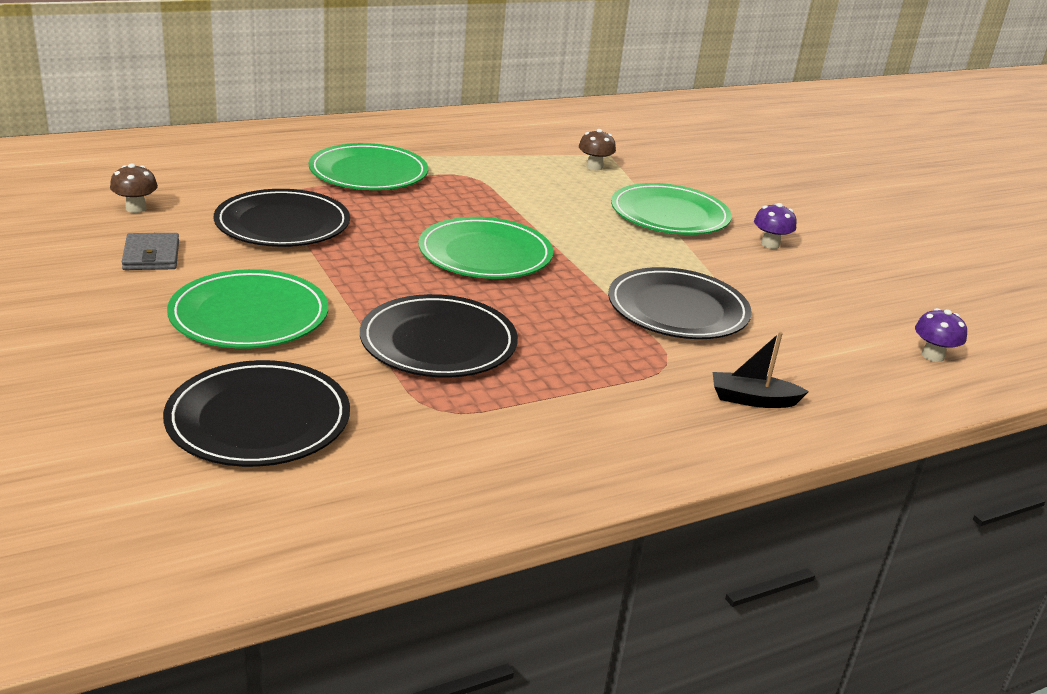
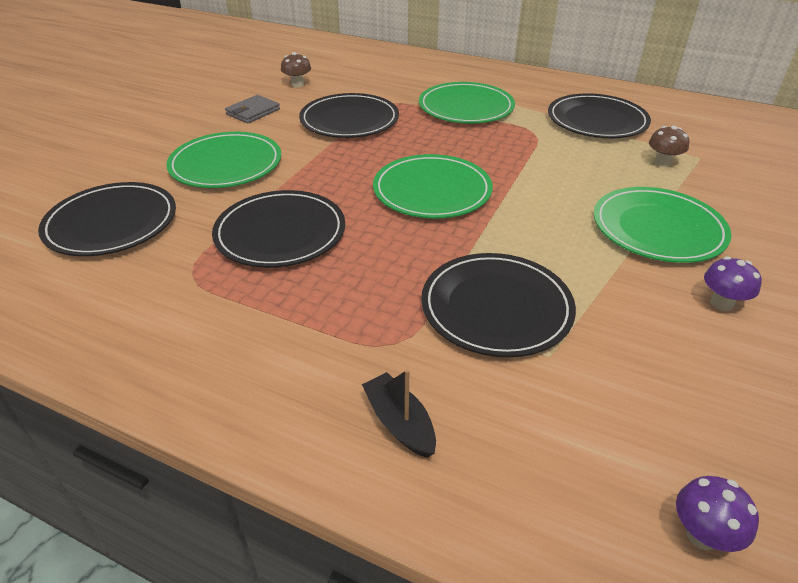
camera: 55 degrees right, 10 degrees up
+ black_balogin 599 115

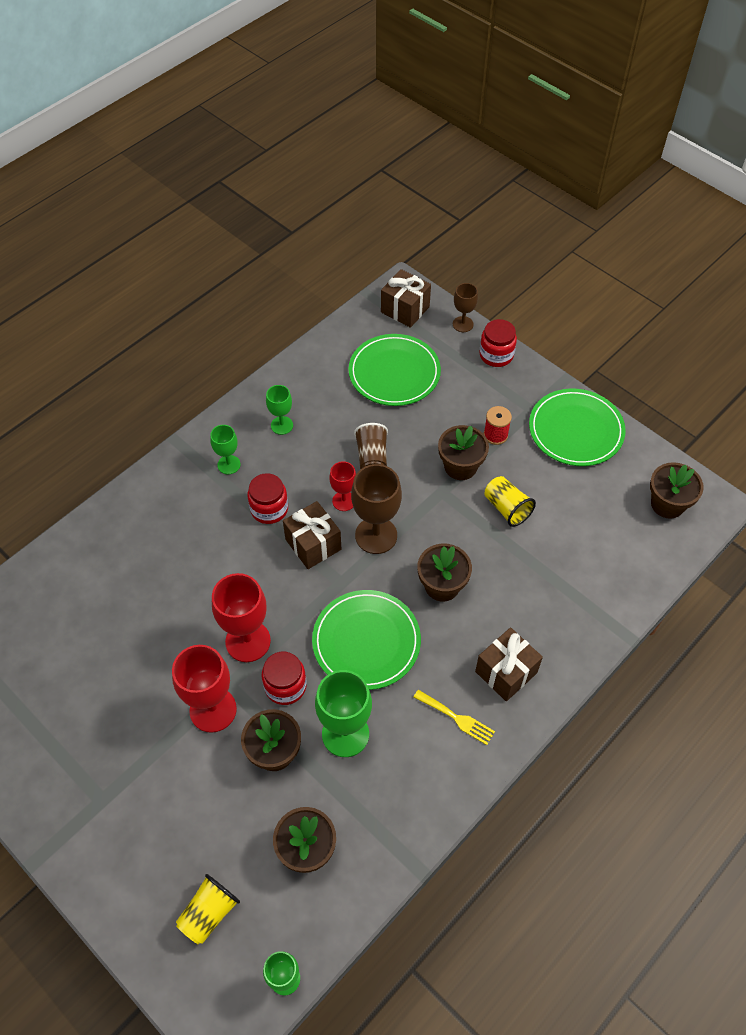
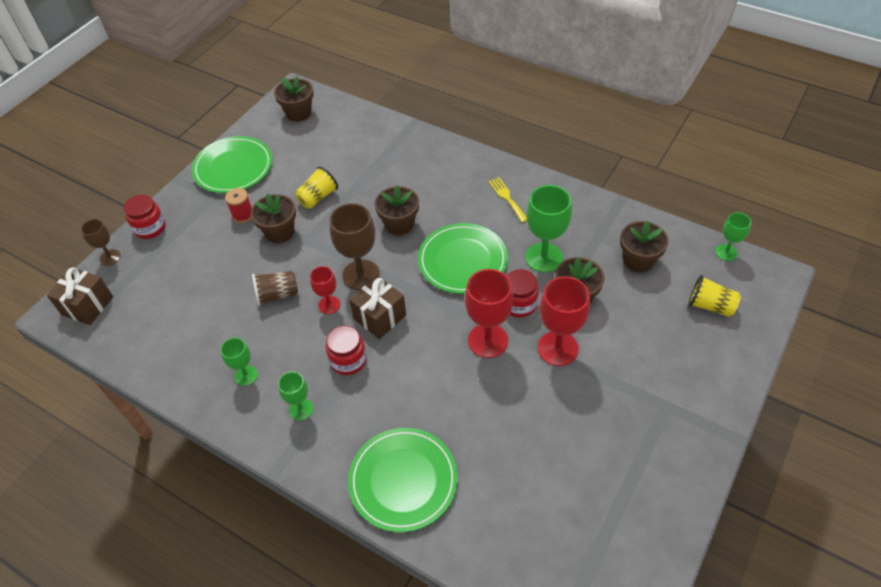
camera: 100 degrees left, 5 degrees down
~ green_balogin 395 370 to 403 480
~ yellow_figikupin 454 717 = 508 200 45 degrees counterclockwise
- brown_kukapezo 509 664

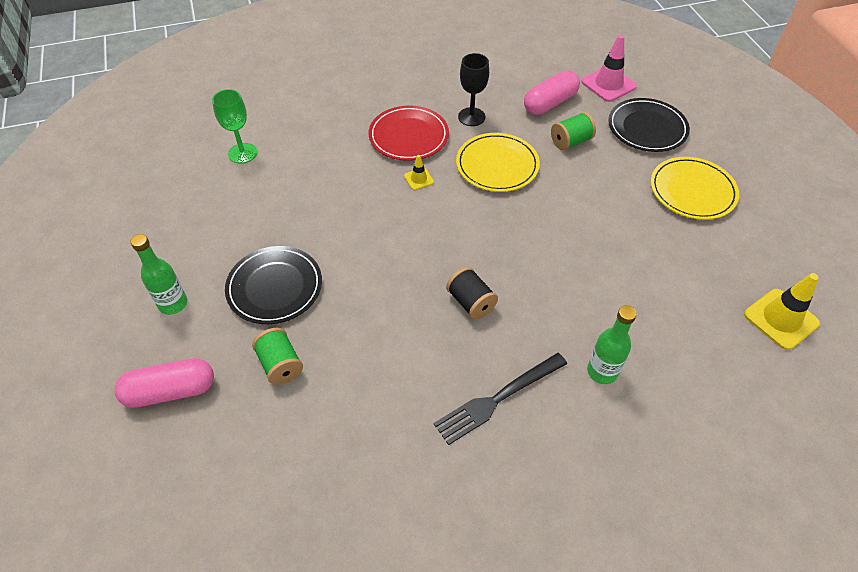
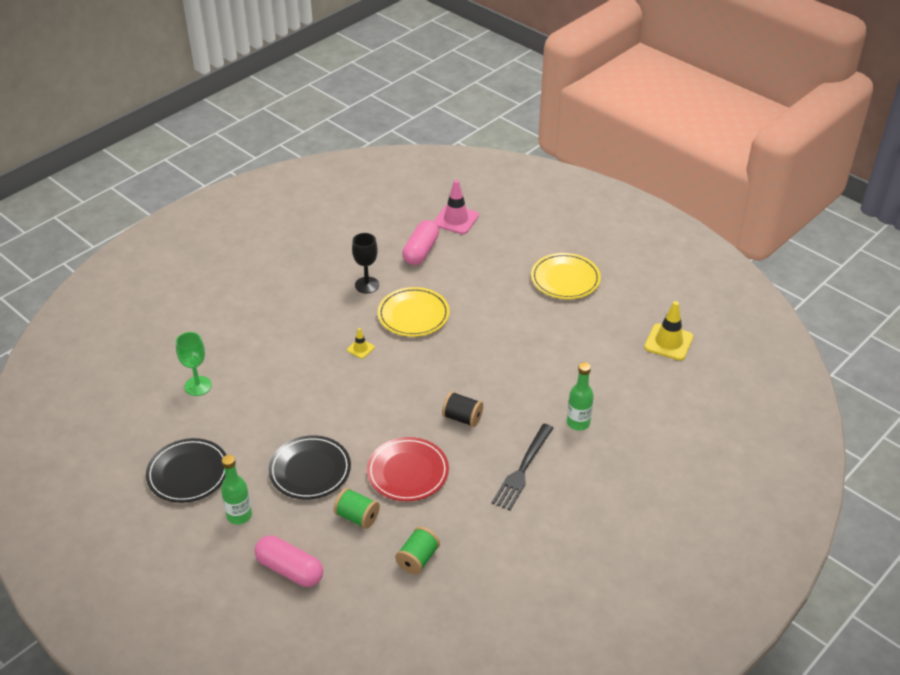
camera: 30 degrees left, 10 degrees down
~ black_balogin 649 125 to 186 470
~ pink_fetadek 164 383 = 289 561 75 degrees clockwise
~ red_balogin 409 133 to 408 469
~ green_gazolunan 573 131 to 417 551

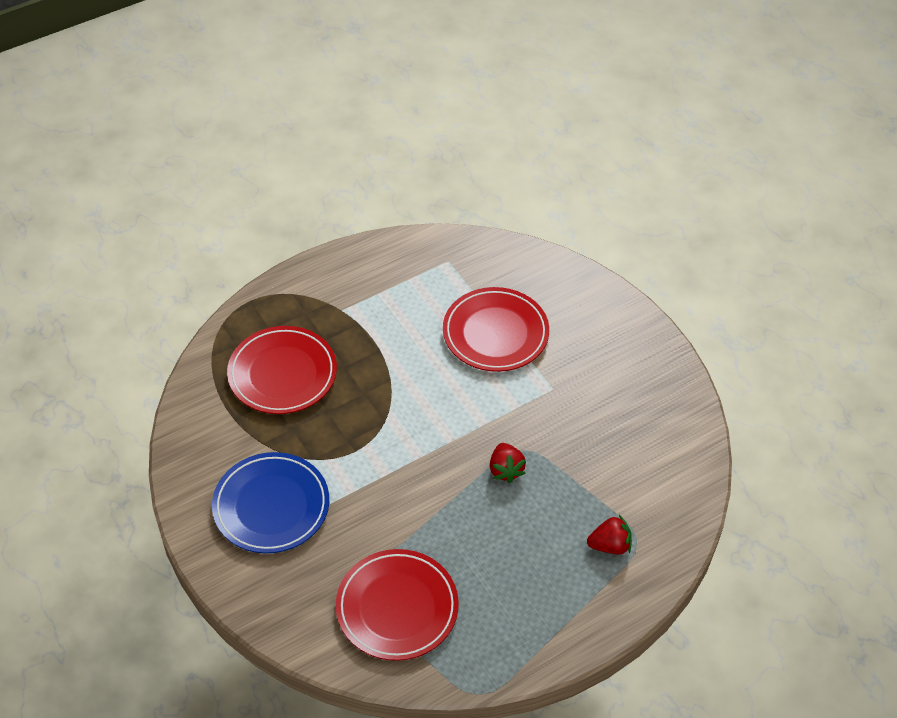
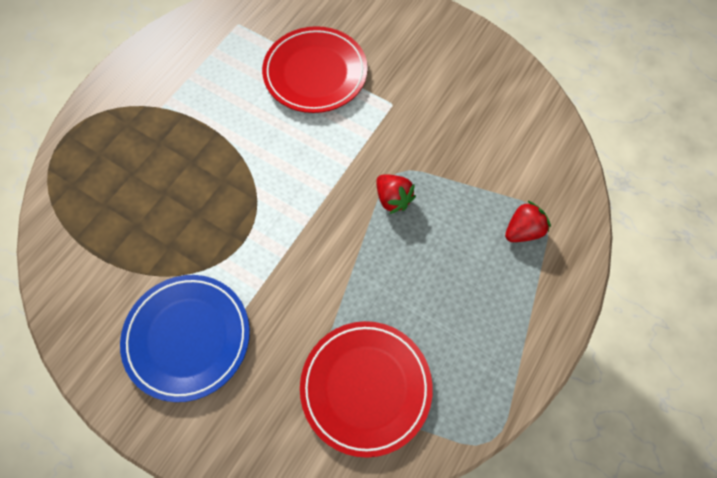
camera: 25 degrees left, 15 degrees up
- red_balogin 282 370

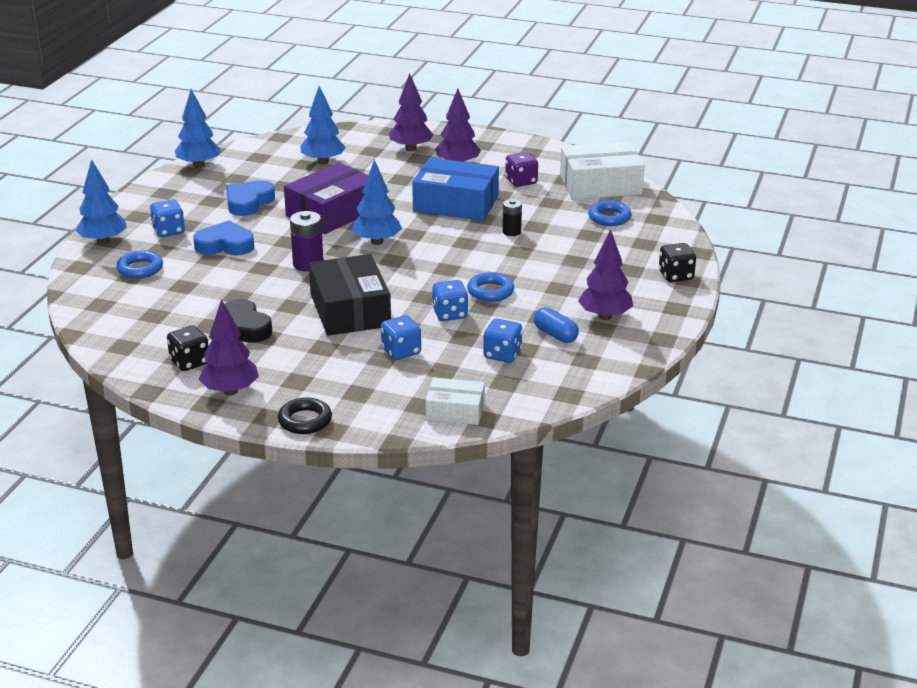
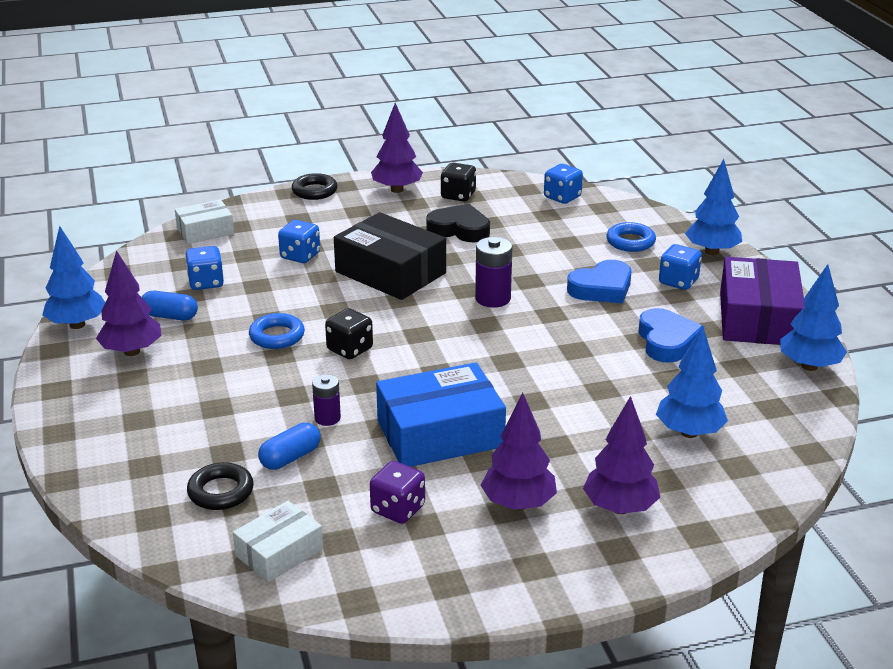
camera: 145 degrees right, 0 degrees up
~ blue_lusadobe 376 202 to 73 277
~ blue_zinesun 610 213 to black_zinesun 220 486
~ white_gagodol 602 170 = 278 541 x0.58
+ blue_fetadek 289 446
~ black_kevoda 512 217 to purple_kevoda 326 400
~ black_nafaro 677 262 to 349 333
~ blue_nafaro 450 300 to 563 184
~ purple_gagodol 326 198 to 762 301

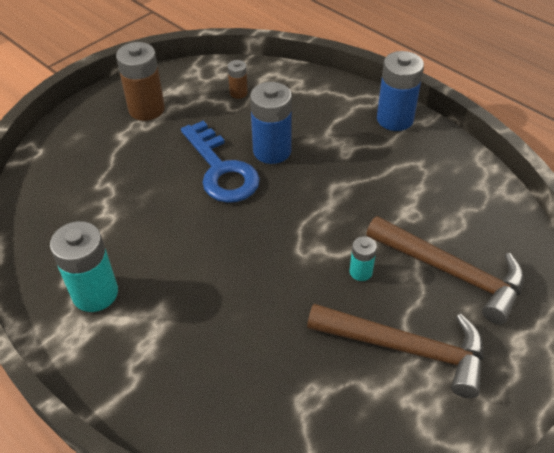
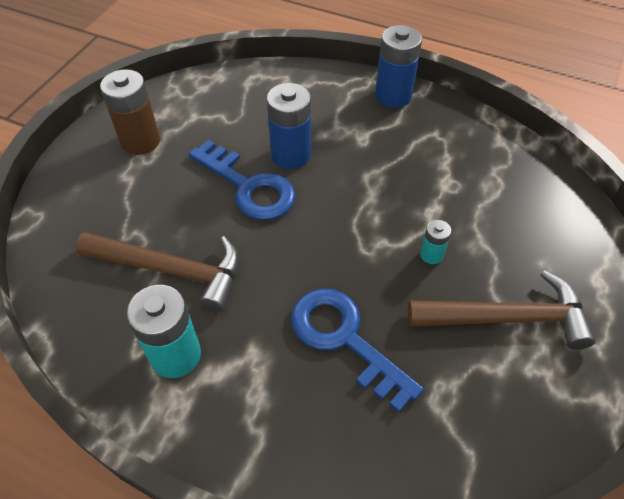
camera: 20 degrees left, 5 degrees up
~ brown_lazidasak 445 270 to 157 272
+ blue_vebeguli 357 350
- brown_kevoda 237 79

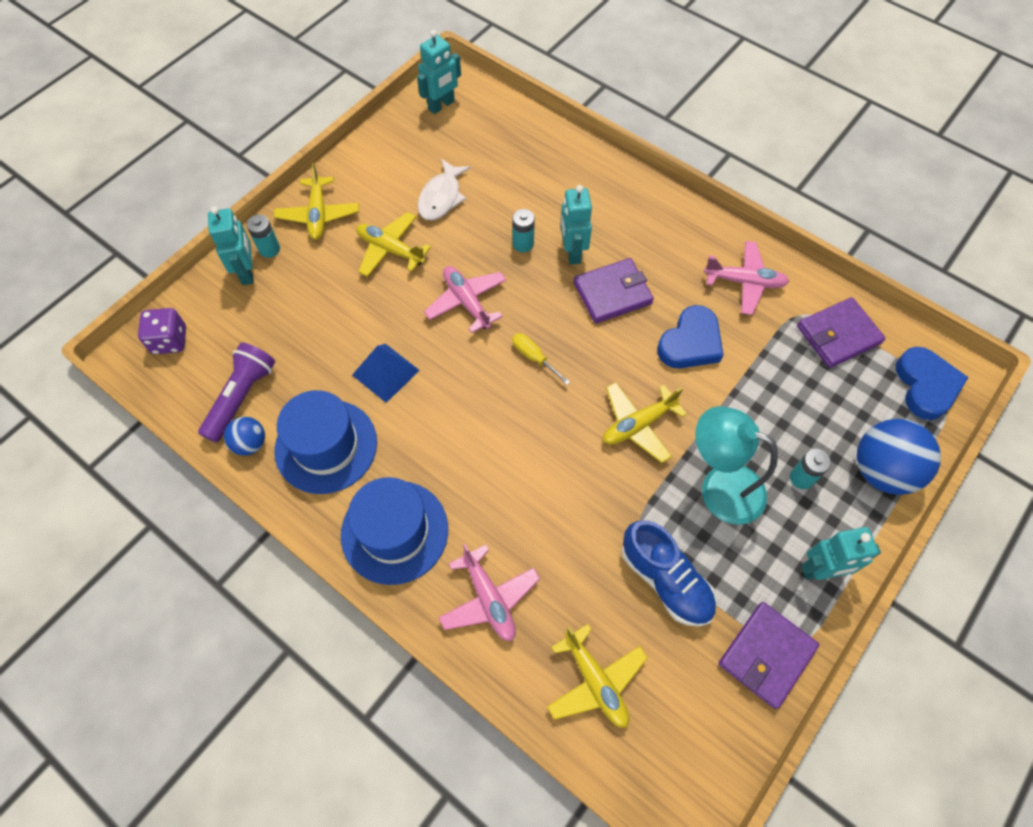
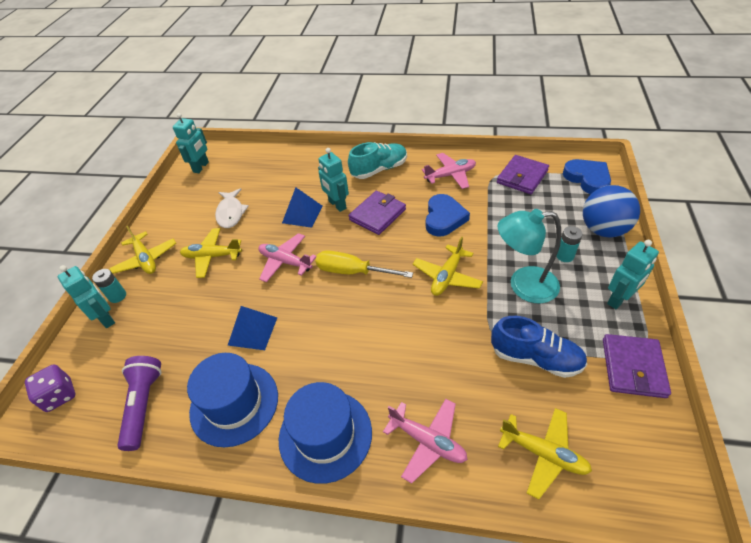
camera: 25 degrees left, 15 degrees down
~ turquoise_kevoda 523 230 to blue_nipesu 302 208
~ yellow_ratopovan 541 359 = 364 264 x1.73
+ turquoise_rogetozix 377 160
- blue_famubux 244 436

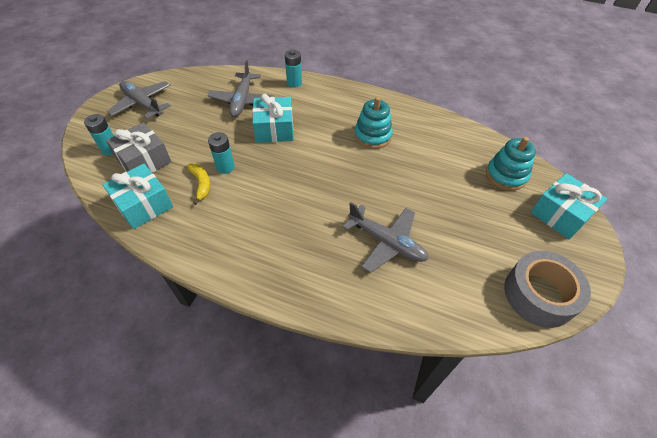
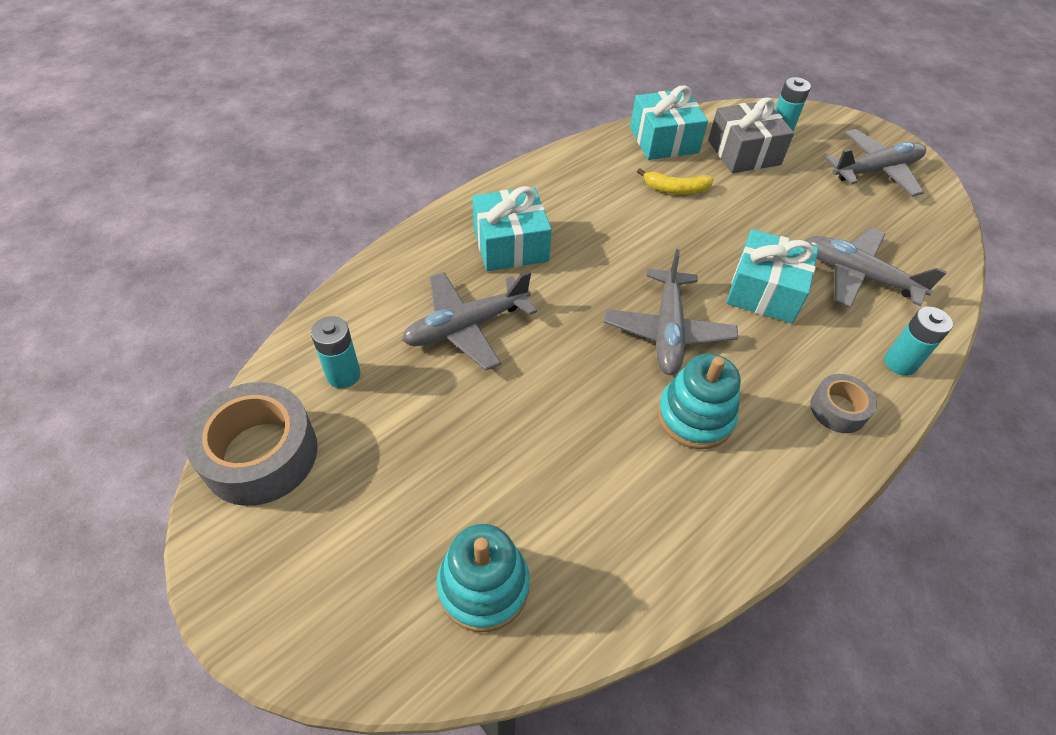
camera: 115 degrees right, 0 degrees up
~ turquoise_kevoda 221 153 to 336 352
~ turquoise_kukapezo 569 206 to 512 228
+ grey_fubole 671 312
+ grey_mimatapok 843 403

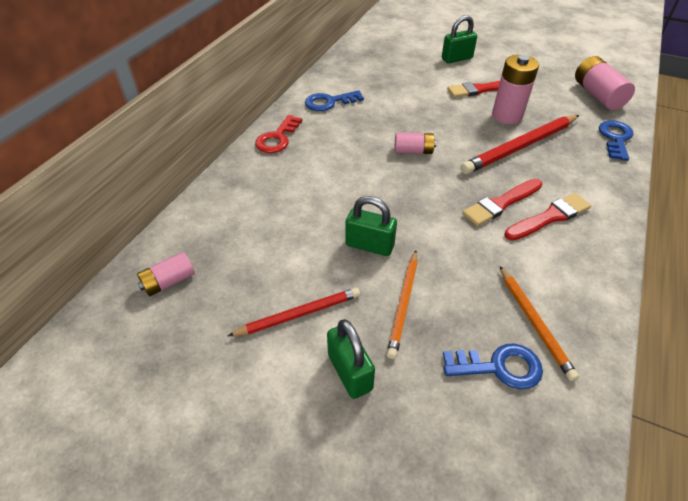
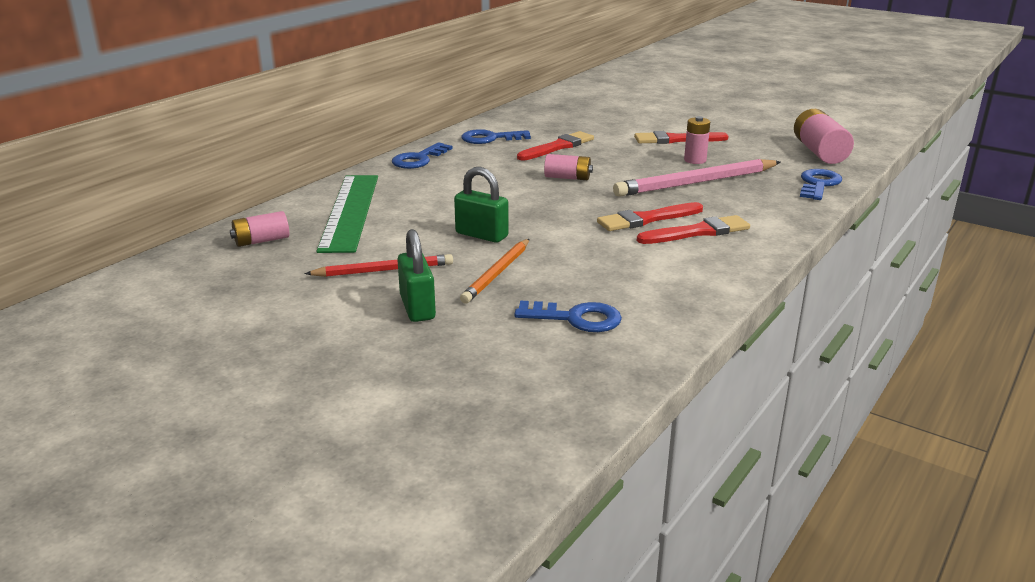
camera: 10 degrees right, 20 degrees down
+ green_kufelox 347 214
~ red_vebeguli 278 134 to blue_vebeguli 422 155
+ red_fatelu 555 146
~ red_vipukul 520 144 to pink_vipukul 697 178
~ pink_kevoda 515 89 = 697 140 x0.60
- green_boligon 459 39
- orange_vipukul 539 323

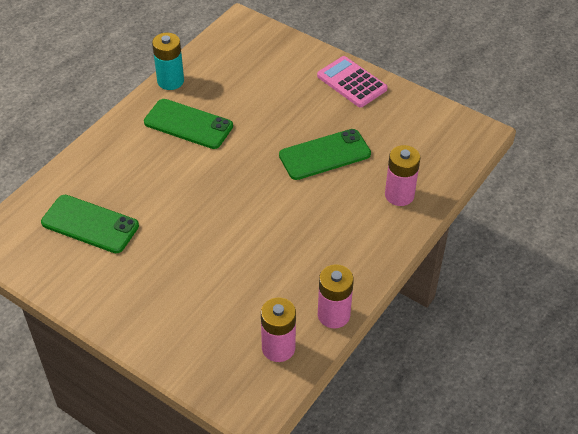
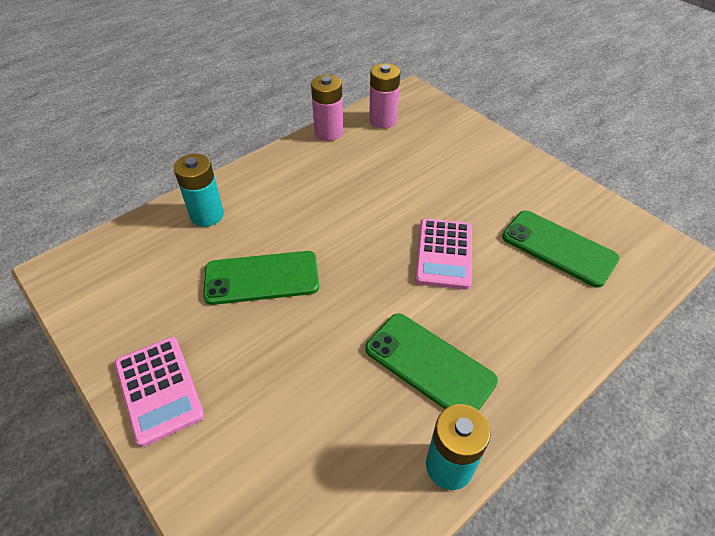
camera: 165 degrees left, 0 degrees up
~ pink_kevoda 403 175 to turquoise_kevoda 199 190
+ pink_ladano 443 254

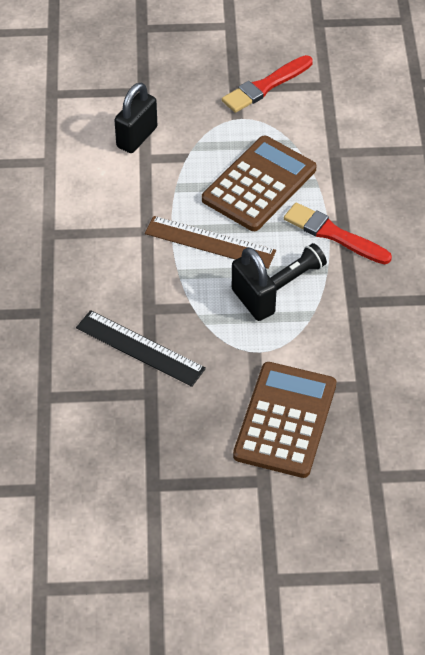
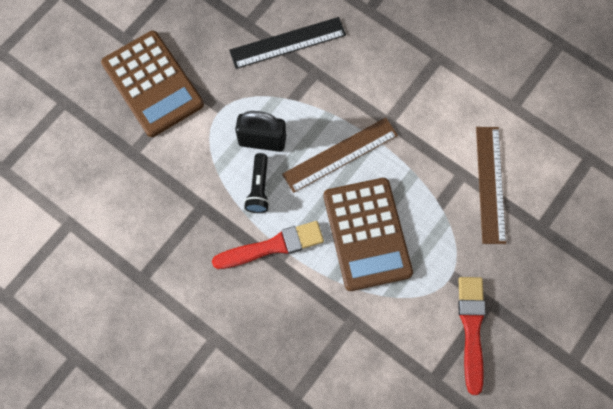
camera: 130 degrees right, 20 degrees up
~ black_boligon 136 118 to brown_kufelox 491 185

